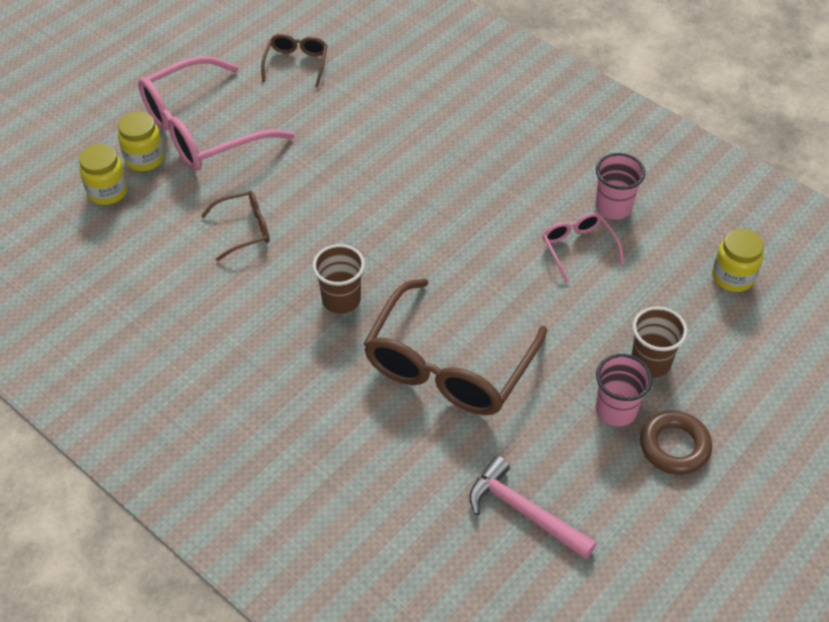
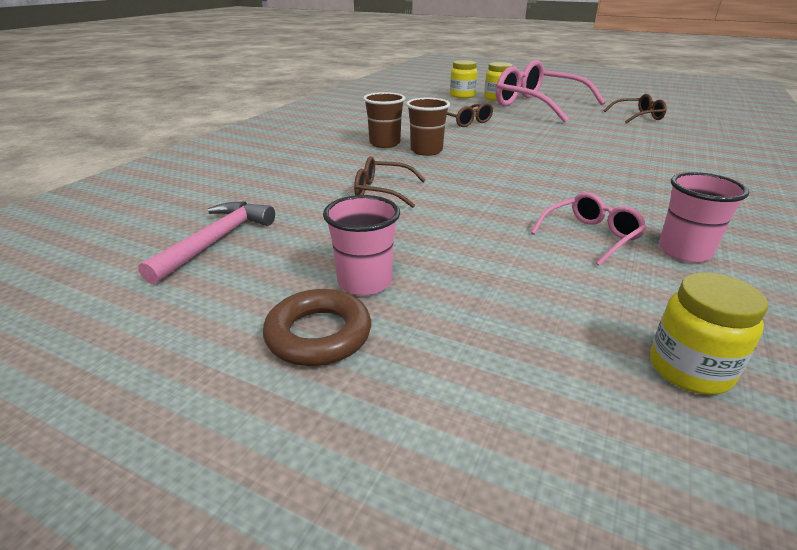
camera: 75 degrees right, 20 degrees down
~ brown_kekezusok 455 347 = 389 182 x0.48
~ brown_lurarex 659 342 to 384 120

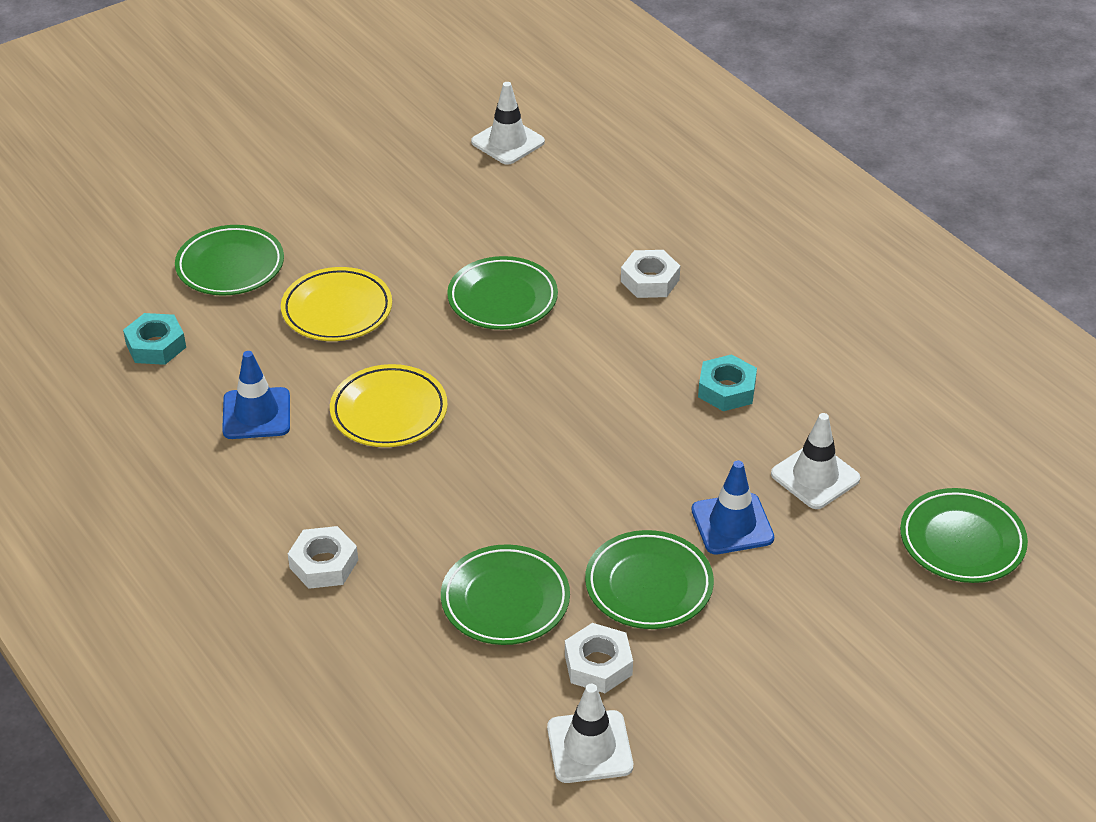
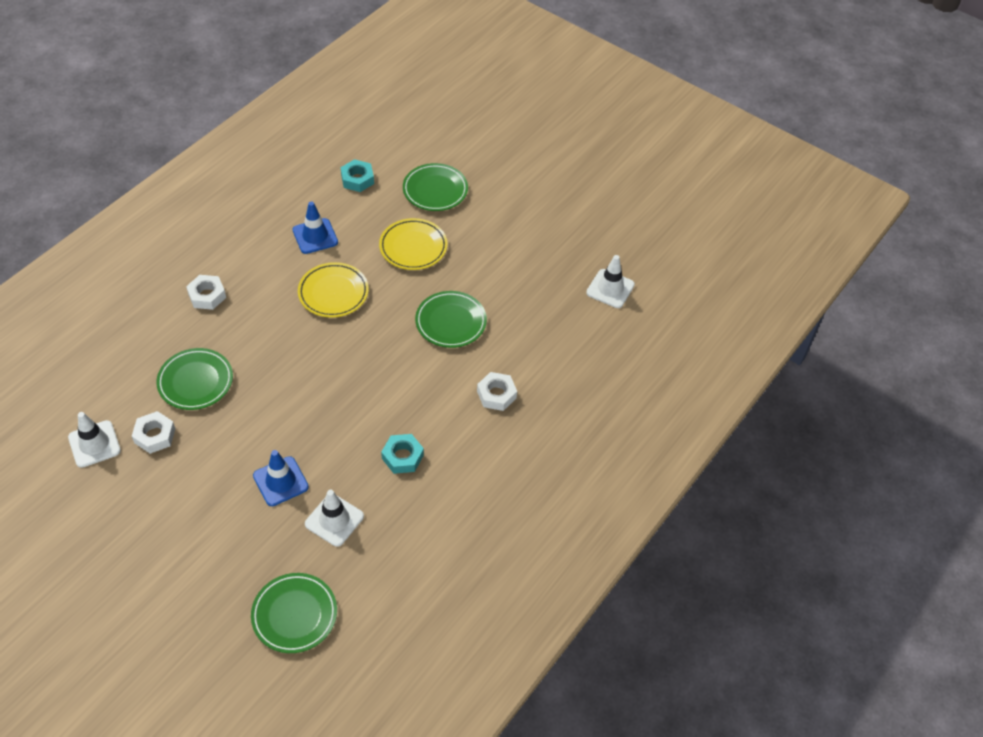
camera: 70 degrees right, 10 degrees up
- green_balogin 649 579

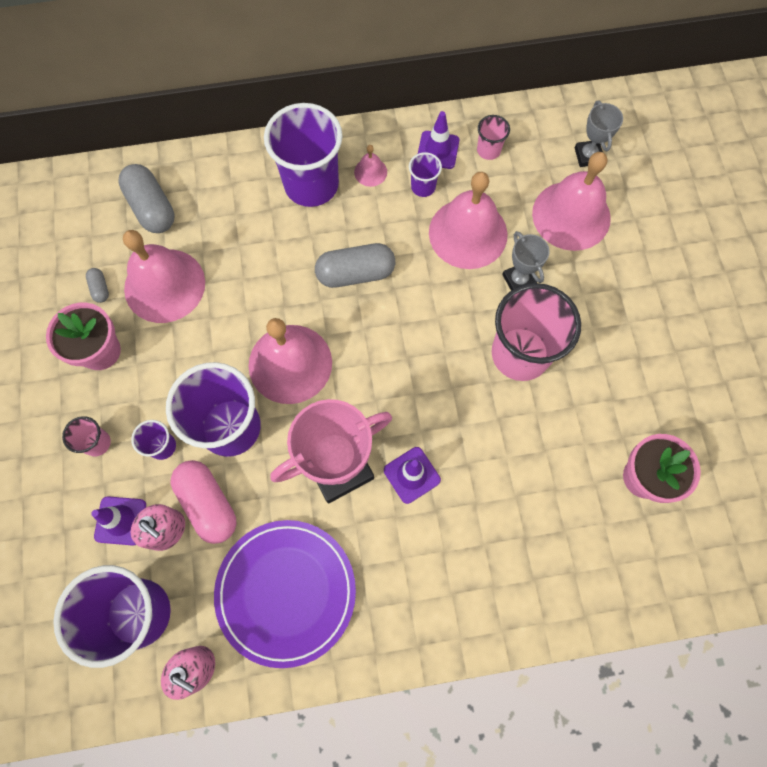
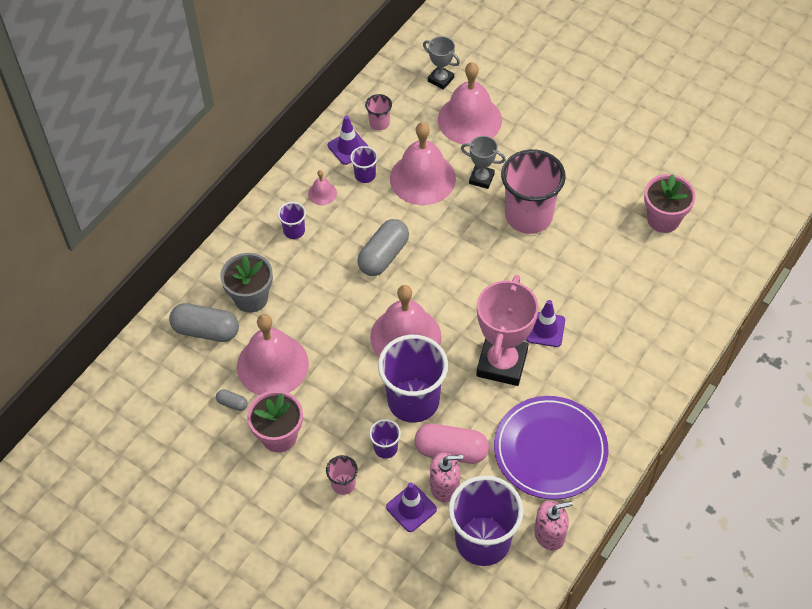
camera: 45 degrees left, 15 degrees down
+ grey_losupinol 246 283
~ purple_lurarex 303 155 = 292 220 x0.45

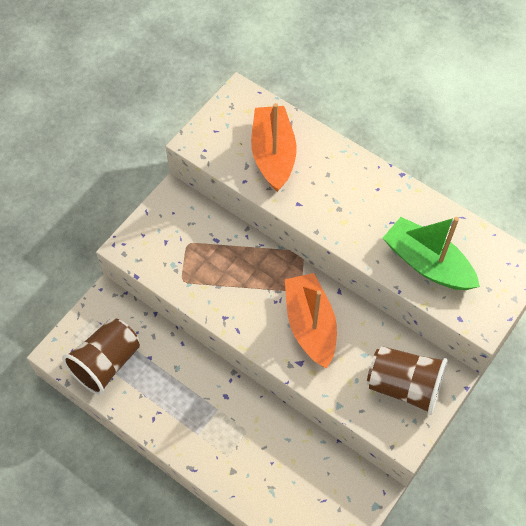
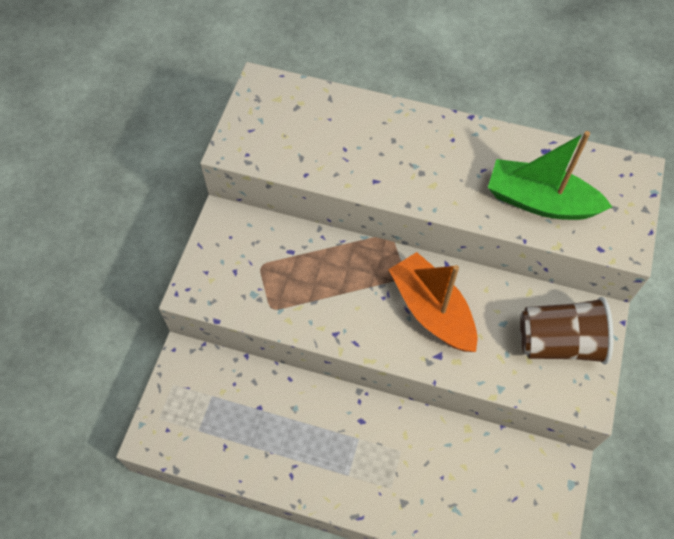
camera: 20 degrees left, 0 degrees up
- brown_lurarex 101 356
- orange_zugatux 274 147

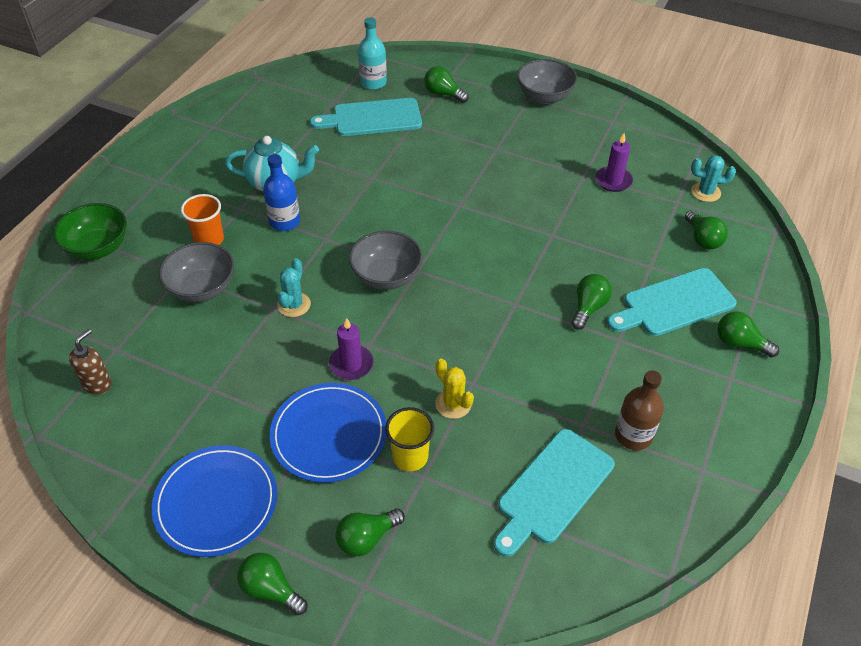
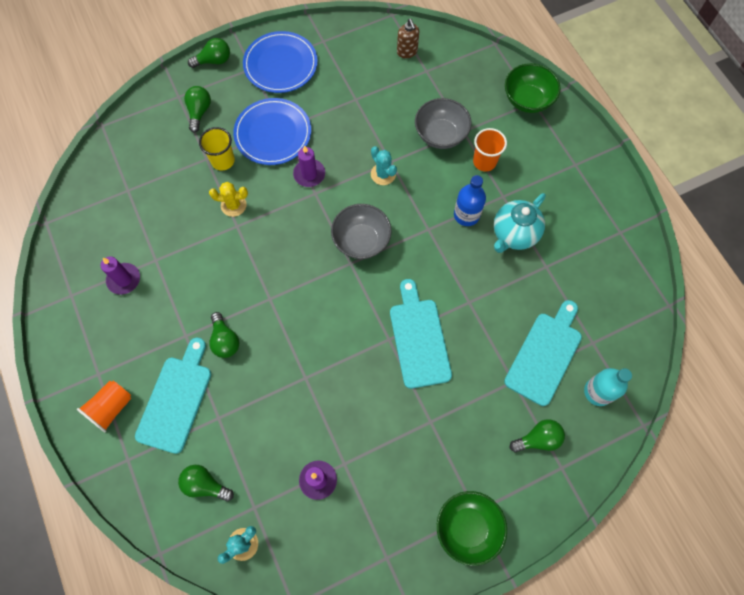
camera: 130 degrees right, 20 degrees up
~ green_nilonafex 748 334 to orange_lurarex 104 406
~ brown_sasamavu 639 410 to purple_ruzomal 120 276
~ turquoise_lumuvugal 554 493 to 421 334
~ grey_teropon 547 81 to green_teropon 472 528

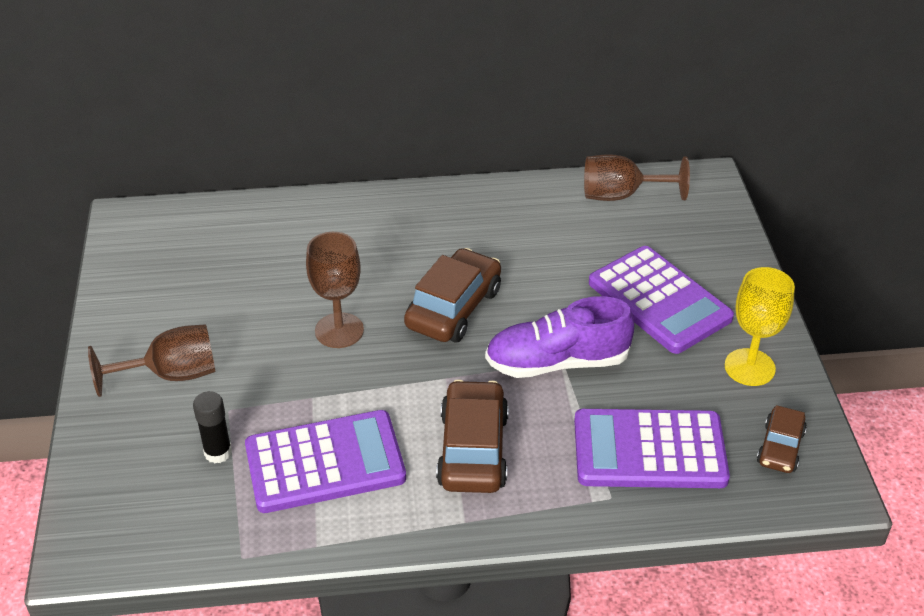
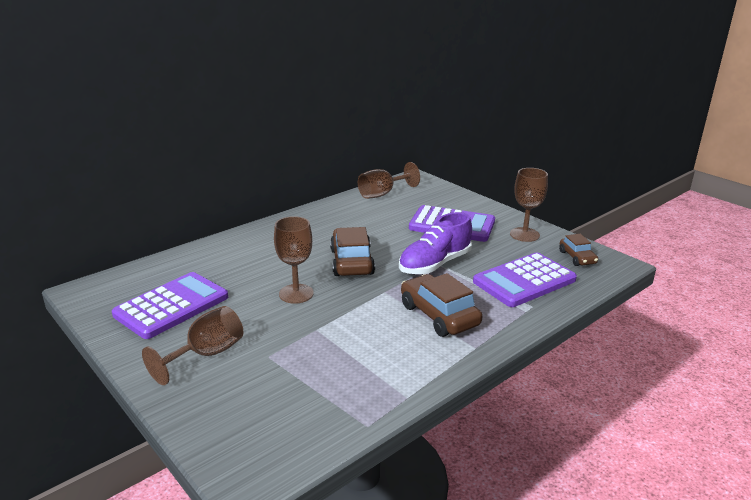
camera: 35 degrees left, 15 degrees down
~ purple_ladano 325 461 to 170 305
~ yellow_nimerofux 760 326 to brown_nimerofux 529 205
- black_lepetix 212 427

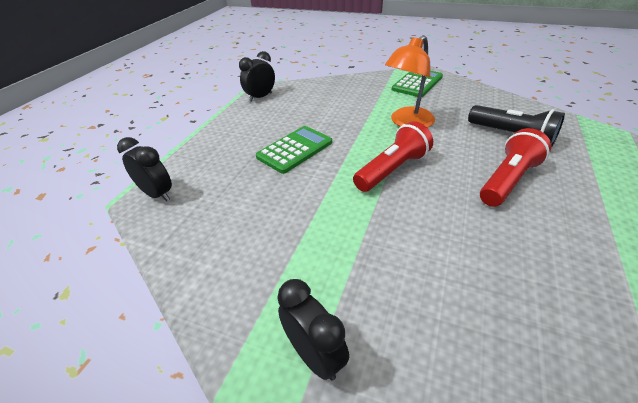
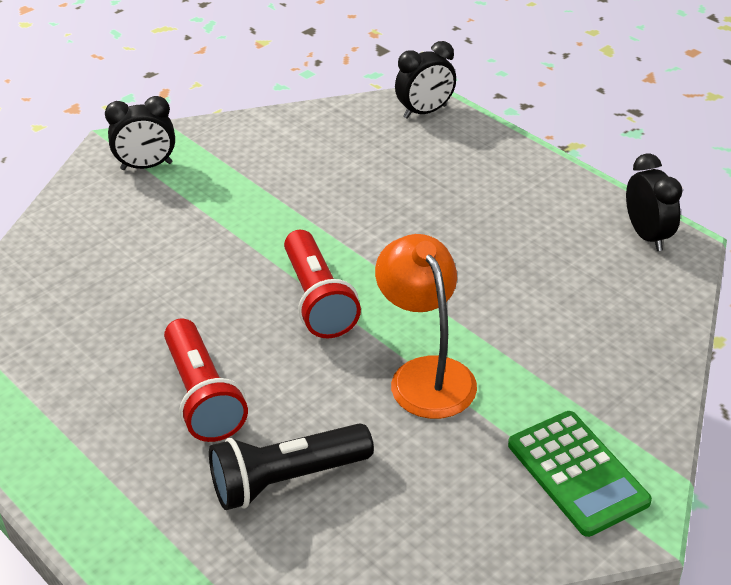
camera: 115 degrees right, 0 degrees up
- green_ladano 294 150

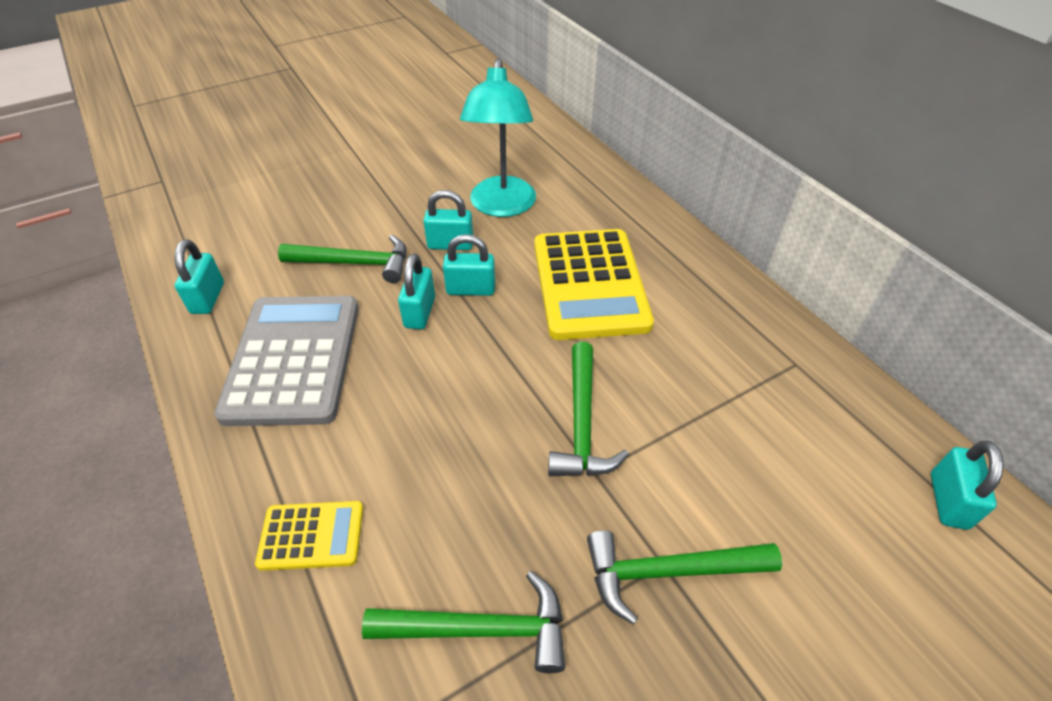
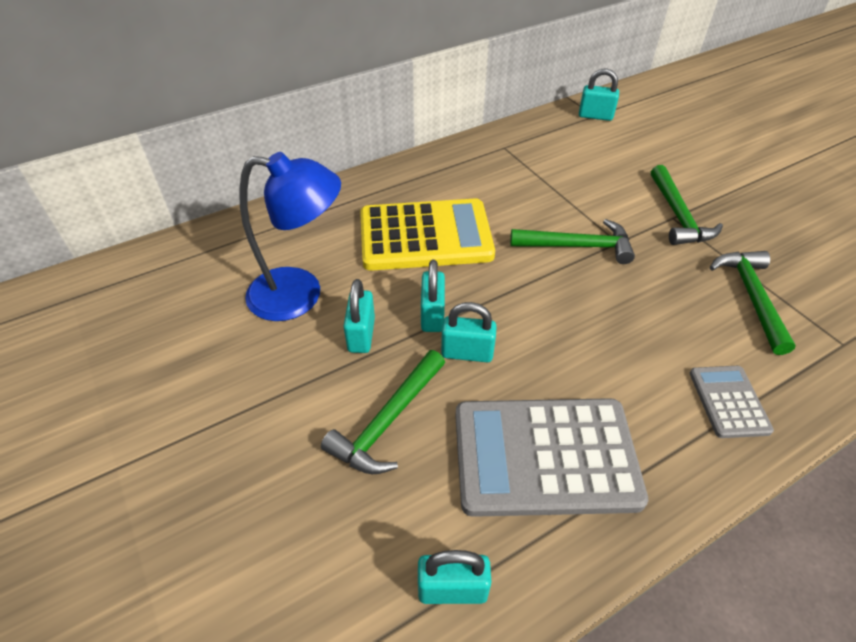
camera: 90 degrees left, 0 degrees up
~ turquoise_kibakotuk 498 137 to blue_kibakotuk 290 236
~ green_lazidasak 342 259 = 383 412 150 degrees counterclockwise
~ yellow_ladano 309 536 to grey_ladano 732 402

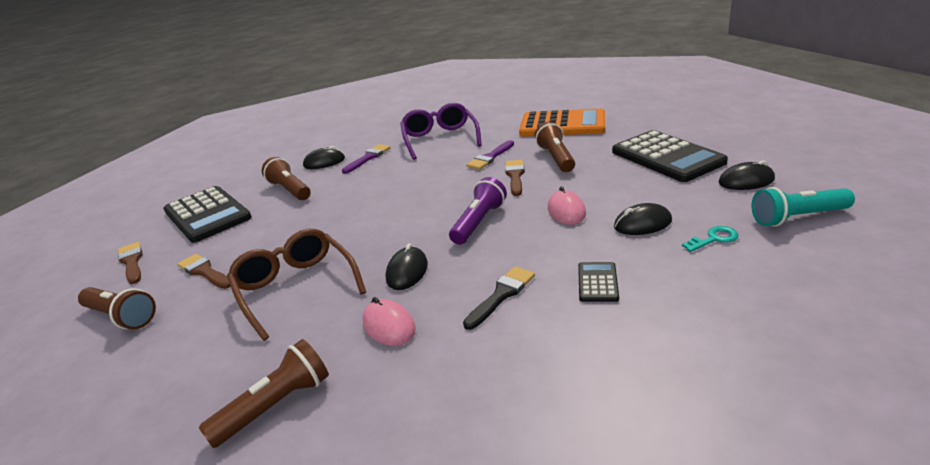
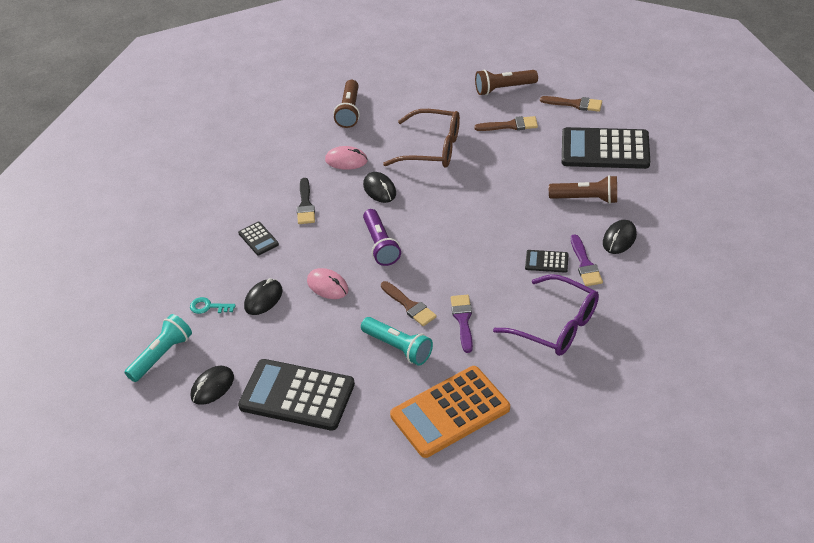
camera: 135 degrees right, 15 degrees up
~ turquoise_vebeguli 710 239 = 213 305 75 degrees clockwise
~ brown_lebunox 555 146 to turquoise_lebunox 397 341
+ black_ladano 547 261

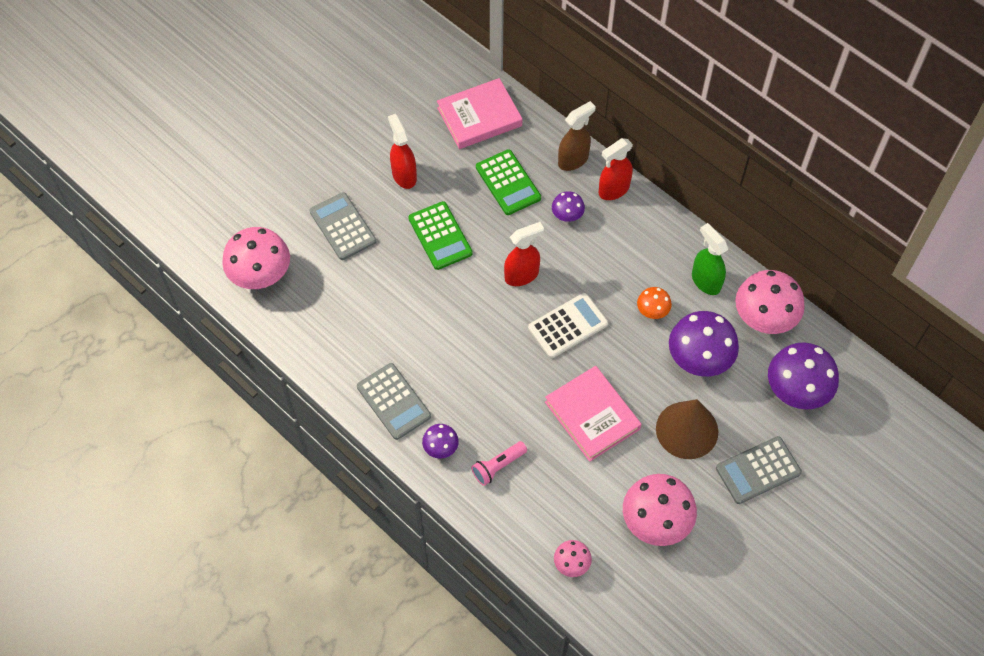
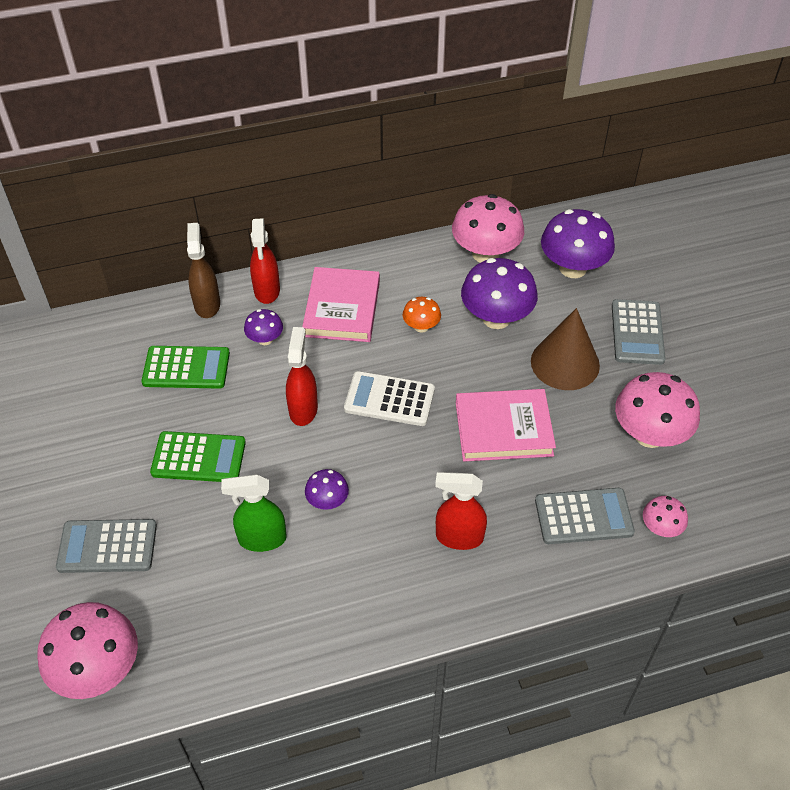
camera: 60 degrees left, 10 degrees down
~ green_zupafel 710 259 to 254 513
~ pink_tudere 479 113 to 341 304
~ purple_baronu 440 441 to 327 489
~ white_ladano 568 325 = 389 398 75 degrees counterclockwise
~ red_zupafel 402 151 to 461 511
~ grey_ladano 394 401 to 585 516
- pink_lebunox 499 463

